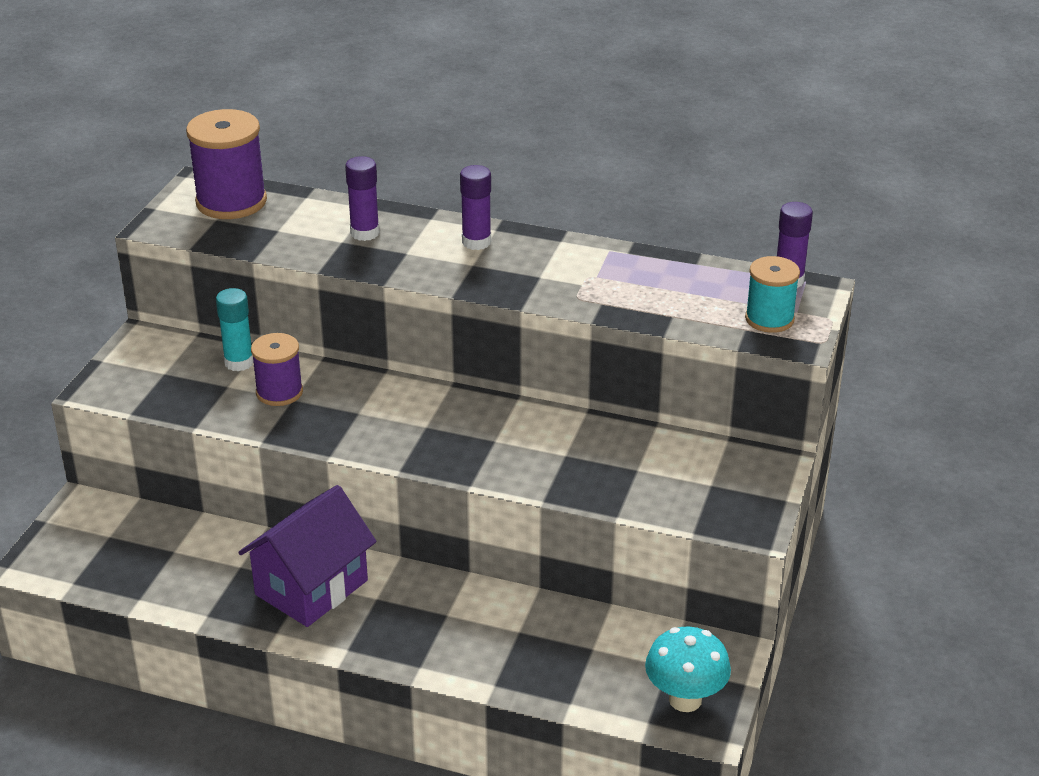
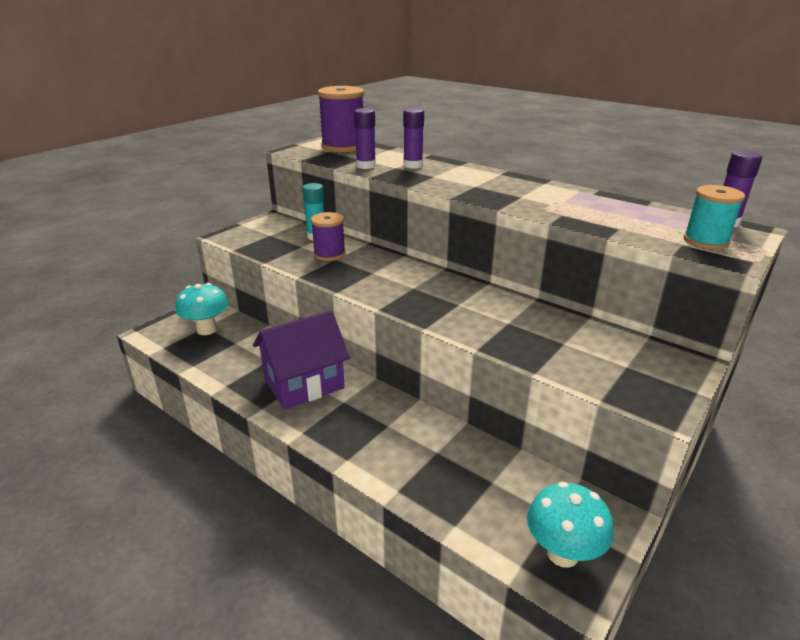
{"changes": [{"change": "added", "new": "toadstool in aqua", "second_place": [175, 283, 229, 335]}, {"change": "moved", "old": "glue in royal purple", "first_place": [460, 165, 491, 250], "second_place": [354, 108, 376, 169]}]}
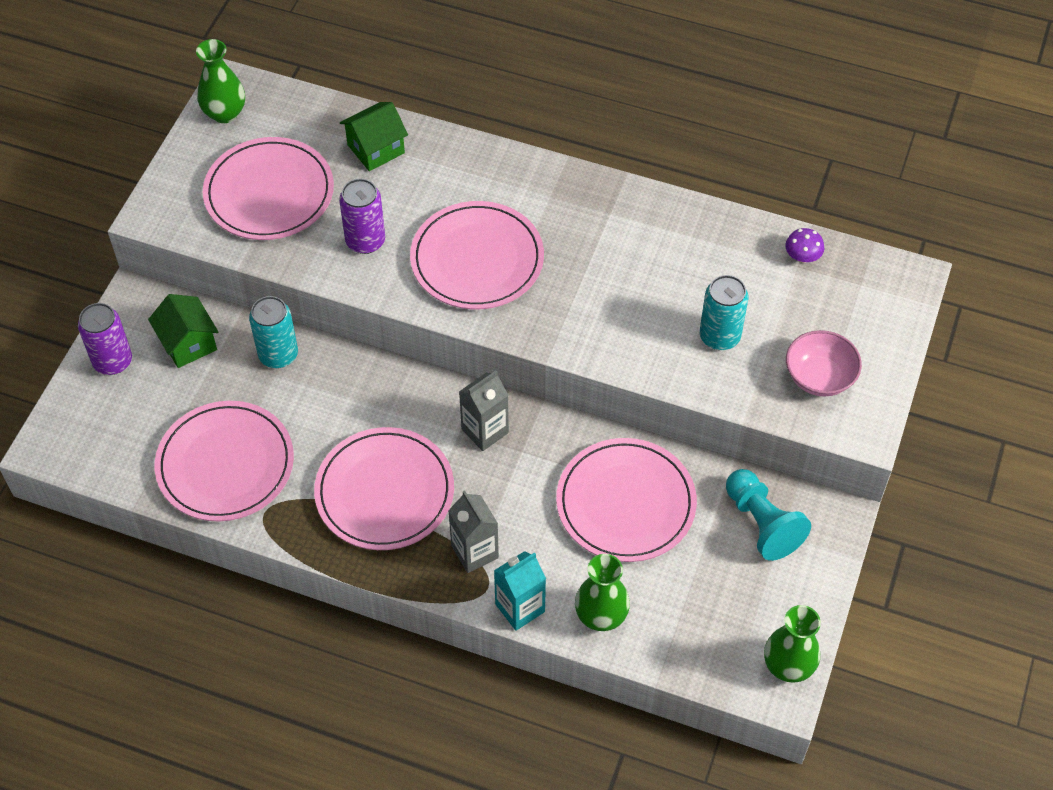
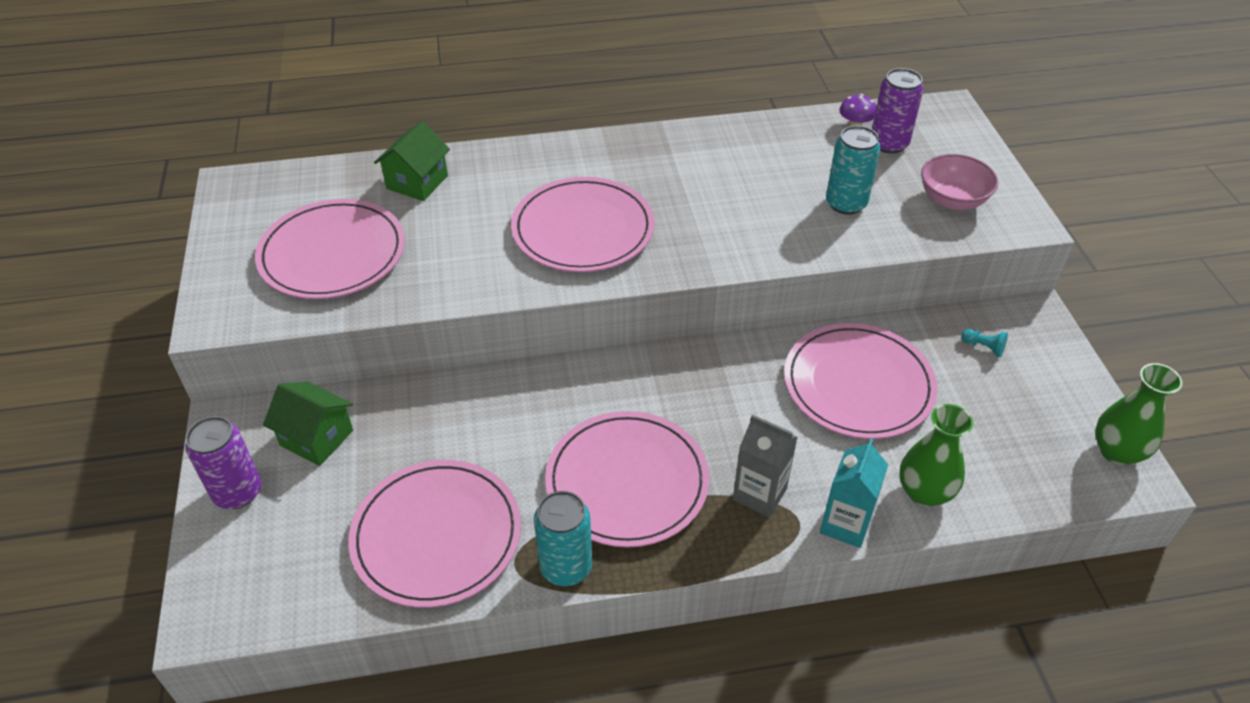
{"changes": [{"change": "moved", "old": "can in aqua", "first_place": [249, 296, 298, 368], "second_place": [534, 491, 592, 586]}, {"change": "moved", "old": "can in royal purple", "first_place": [339, 179, 385, 254], "second_place": [872, 68, 924, 154]}, {"change": "resized", "old": "chess pawn in aqua", "first_place": [726, 469, 811, 561], "second_place": [961, 329, 1008, 357], "factor": 0.43}, {"change": "removed", "old": "vase in emerald", "first_place": [196, 39, 245, 123]}, {"change": "removed", "old": "milk carton in grey", "first_place": [459, 370, 509, 451]}]}
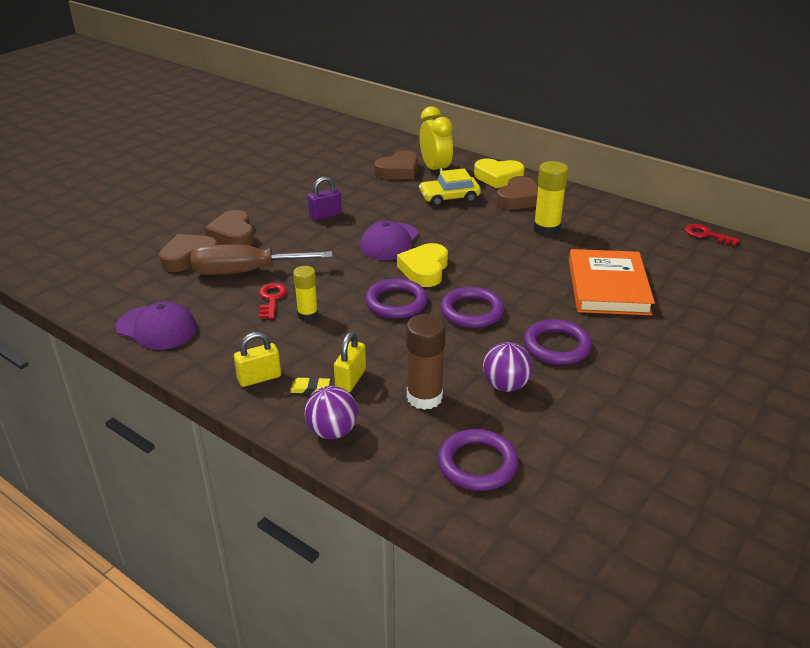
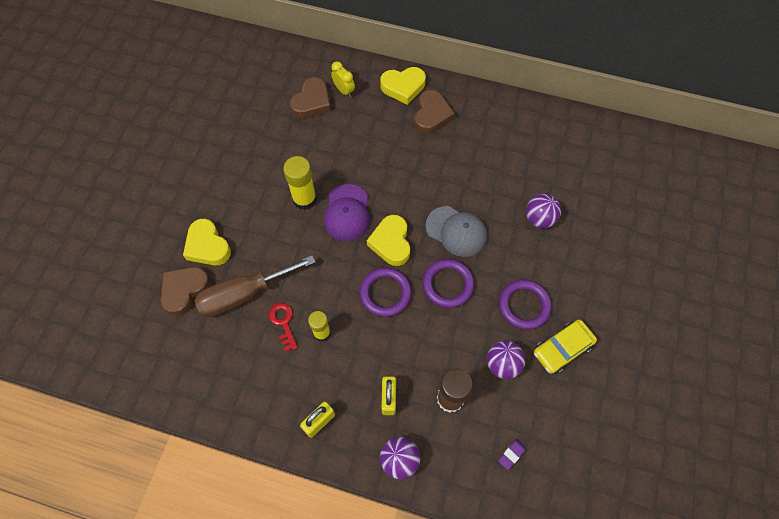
{"changes": [{"change": "recoloured", "old": "heart in russet", "new": "heart in yellow", "first_place": [204, 210, 254, 246], "second_place": [183, 219, 231, 266]}, {"change": "moved", "old": "glue in yellow", "first_place": [533, 161, 569, 236], "second_place": [283, 156, 317, 210]}, {"change": "resized", "old": "bedside clock in yellow", "first_place": [420, 106, 453, 174], "second_place": [331, 61, 355, 97], "factor": 0.59}, {"change": "added", "new": "baseball cap in grey", "second_place": [425, 206, 487, 257]}, {"change": "replaced", "old": "hoop in royal purple", "new": "pencil eraser in royal purple", "first_place": [438, 429, 518, 491], "second_place": [498, 439, 527, 470]}, {"change": "replaced", "old": "book in orange-coloured", "new": "sphere in royal purple", "first_place": [569, 249, 655, 315], "second_place": [526, 194, 561, 228]}, {"change": "moved", "old": "automobile in yellow", "first_place": [419, 168, 481, 206], "second_place": [534, 319, 597, 374]}, {"change": "removed", "old": "baseball cap in royal purple", "first_place": [116, 301, 197, 350]}, {"change": "removed", "old": "pencil eraser in yellow", "first_place": [290, 377, 330, 394]}, {"change": "removed", "old": "small lock in royal purple", "first_place": [308, 176, 342, 221]}, {"change": "removed", "old": "key in crimson", "first_place": [685, 224, 740, 246]}]}
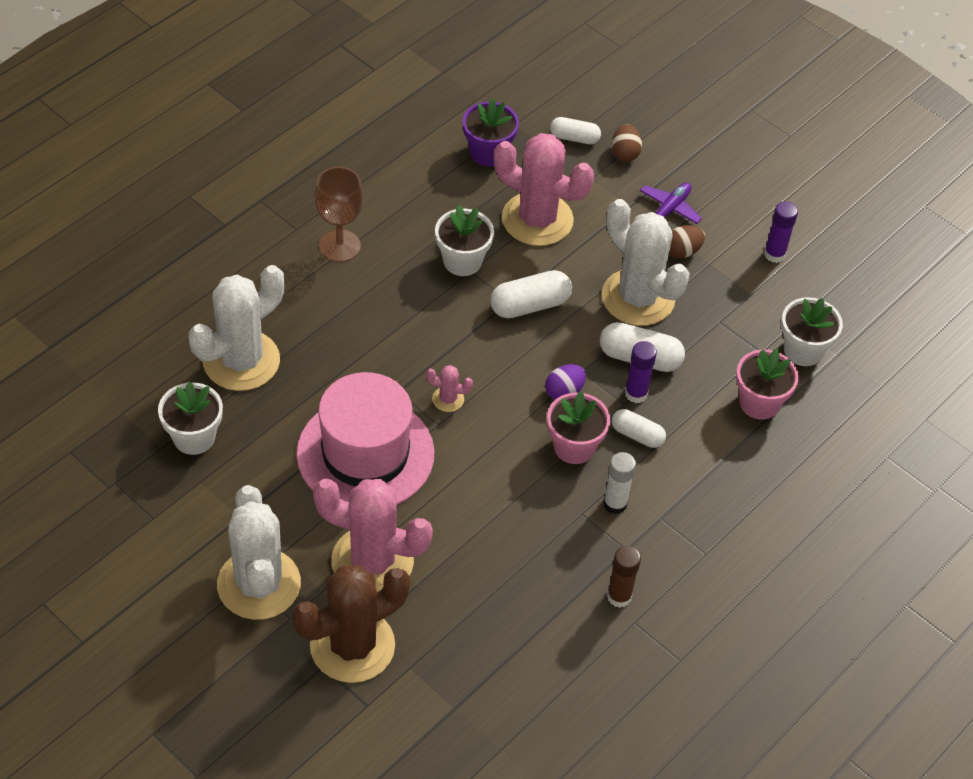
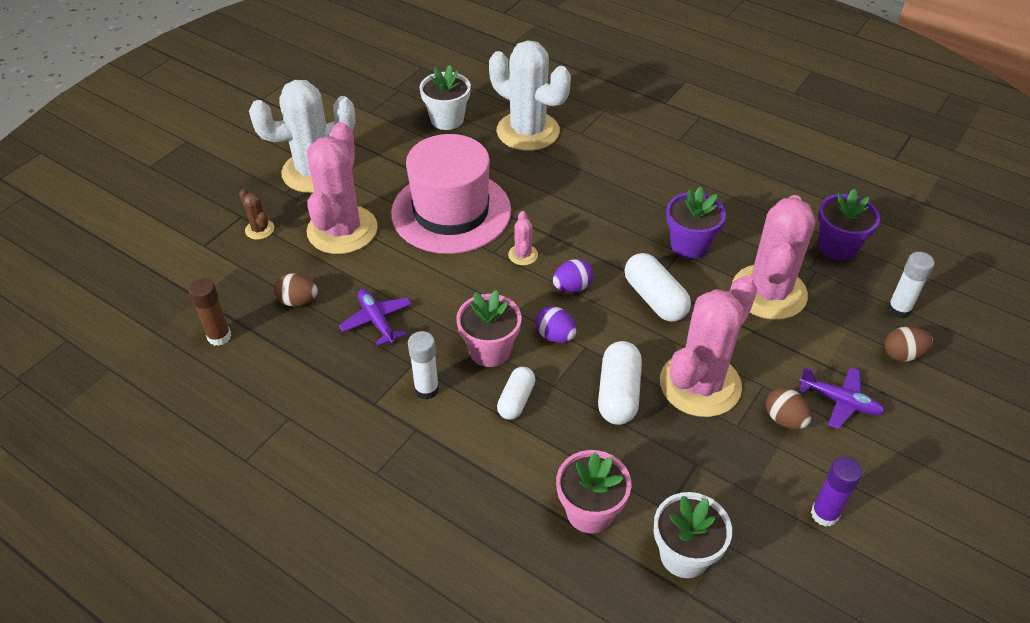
{"changes": [{"change": "moved", "old": "glue in russet", "first_place": [607, 546, 641, 608], "second_place": [188, 278, 231, 346]}, {"change": "resized", "old": "cactus in russet", "first_place": [292, 564, 410, 683], "second_place": [239, 189, 274, 240], "factor": 0.41}, {"change": "added", "new": "egg shape in russet", "second_place": [274, 273, 318, 307]}, {"change": "added", "new": "aeroplane in royal purple", "second_place": [339, 289, 412, 346]}, {"change": "added", "new": "egg shape in royal purple", "second_place": [553, 259, 594, 293]}, {"change": "recoloured", "old": "cactus in white", "new": "cactus in rose-pink", "first_place": [602, 199, 690, 326], "second_place": [660, 276, 757, 417]}, {"change": "recoloured", "old": "flower pot in white", "new": "flower pot in royal purple", "first_place": [435, 205, 494, 276], "second_place": [666, 187, 726, 259]}, {"change": "replaced", "old": "pill in white", "new": "glue in white", "first_place": [550, 117, 601, 144], "second_place": [887, 252, 935, 318]}, {"change": "removed", "old": "chalice in russet", "first_place": [315, 167, 363, 262]}, {"change": "removed", "old": "glue in royal purple", "first_place": [625, 341, 657, 403]}]}
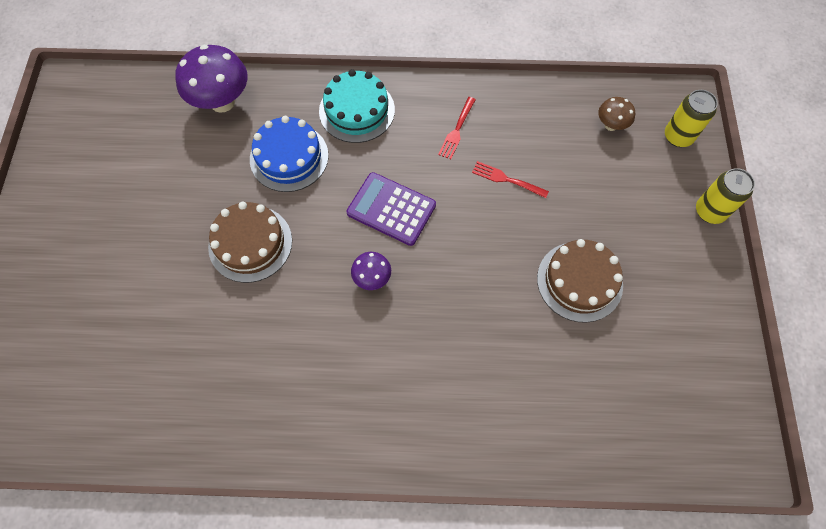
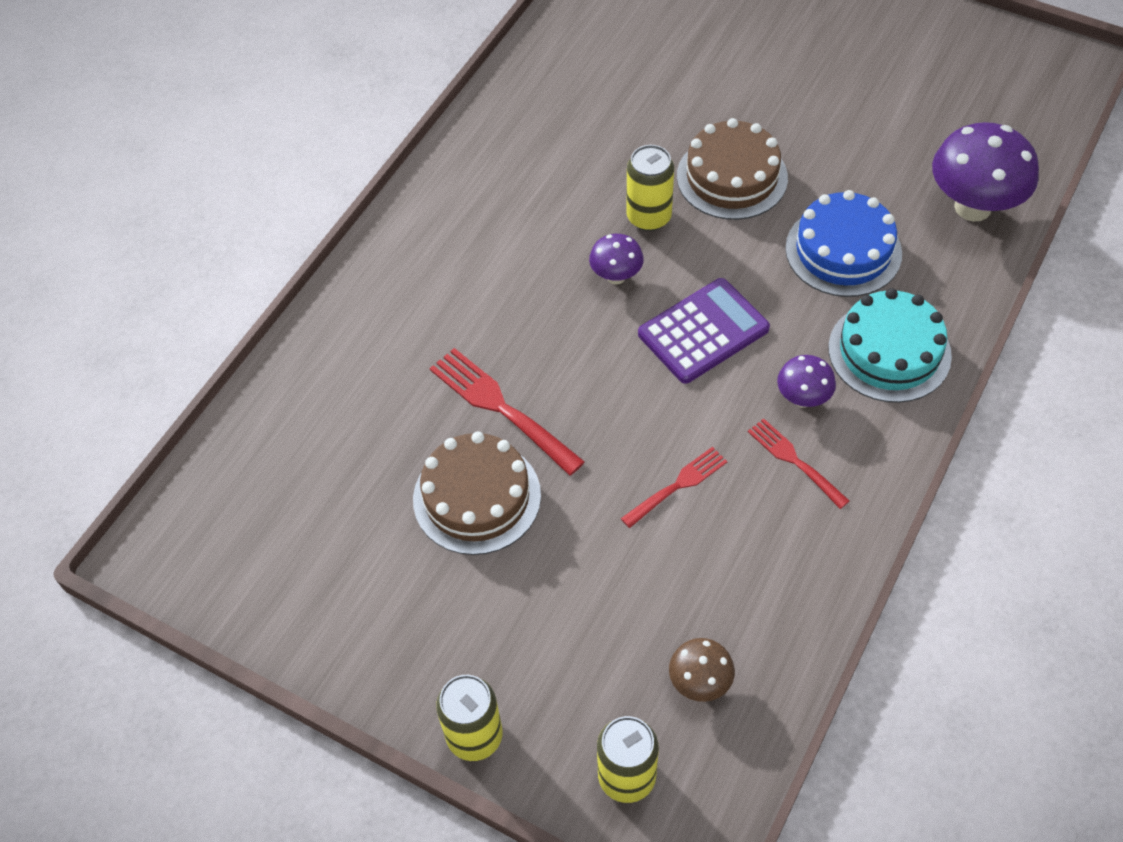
{"changes": [{"change": "added", "new": "dinner fork in crimson", "second_place": [430, 348, 585, 476]}, {"change": "added", "new": "can in yellow", "second_place": [626, 145, 674, 231]}, {"change": "added", "new": "toadstool in royal purple", "second_place": [777, 355, 836, 408]}]}
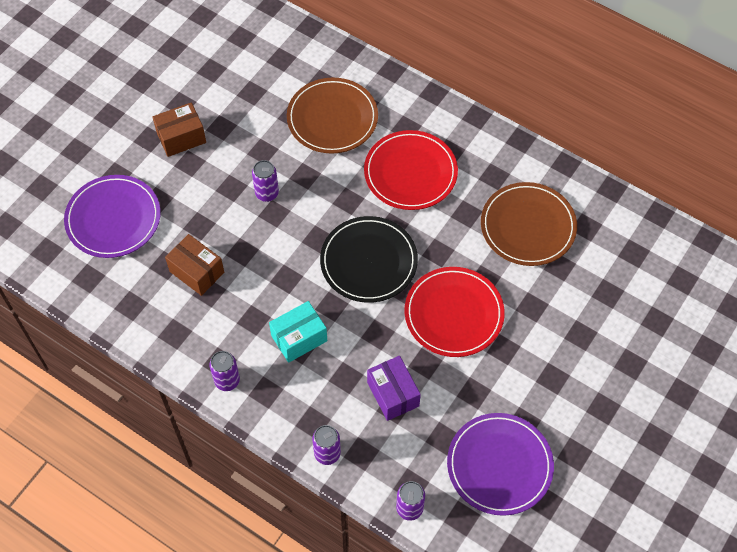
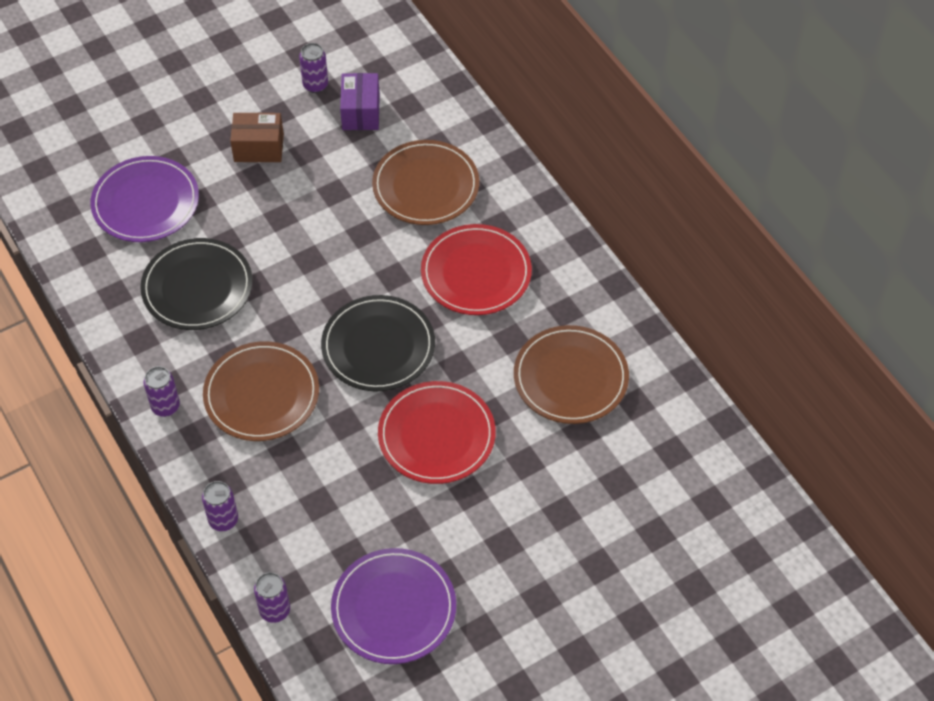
{"changes": [{"change": "replaced", "old": "parcel in russet", "new": "flat dish in jet-black", "first_place": [165, 234, 224, 296], "second_place": [140, 238, 253, 330]}, {"change": "replaced", "old": "parcel in aqua", "new": "flat dish in russet", "first_place": [269, 301, 327, 363], "second_place": [203, 341, 319, 441]}, {"change": "moved", "old": "can in royal purple", "first_place": [252, 160, 279, 202], "second_place": [299, 43, 328, 93]}, {"change": "moved", "old": "parcel in royal purple", "first_place": [367, 356, 421, 421], "second_place": [340, 73, 380, 130]}]}
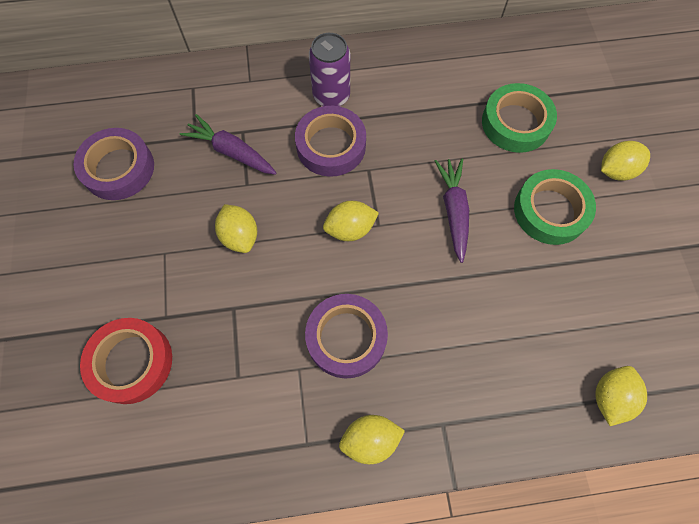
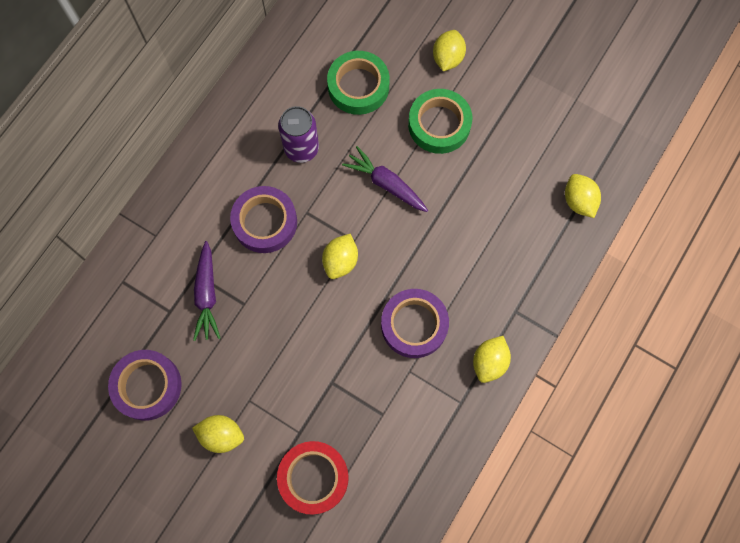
{"changes": [{"change": "moved", "old": "lemon in yellow", "first_place": [215, 204, 257, 253], "second_place": [192, 415, 244, 453]}, {"change": "turned", "old": "root vegetable in royal purple", "first_place": [180, 114, 277, 175], "second_place": [193, 241, 220, 341], "degrees": -75}, {"change": "moved", "old": "can in royal purple", "first_place": [309, 33, 350, 106], "second_place": [278, 106, 319, 163]}]}
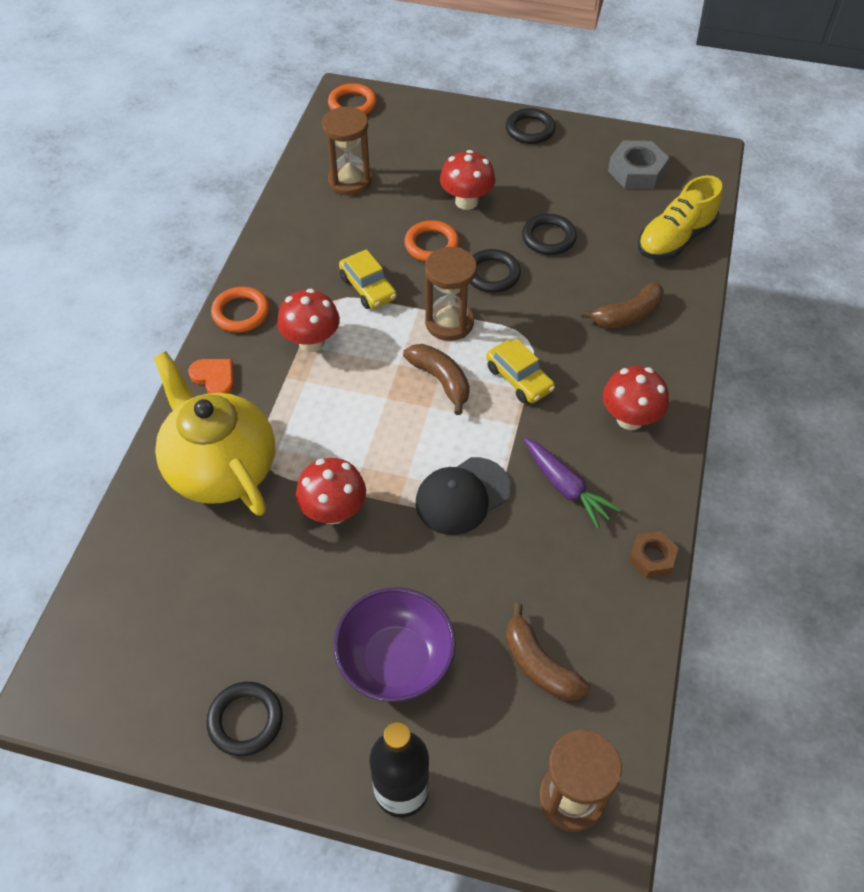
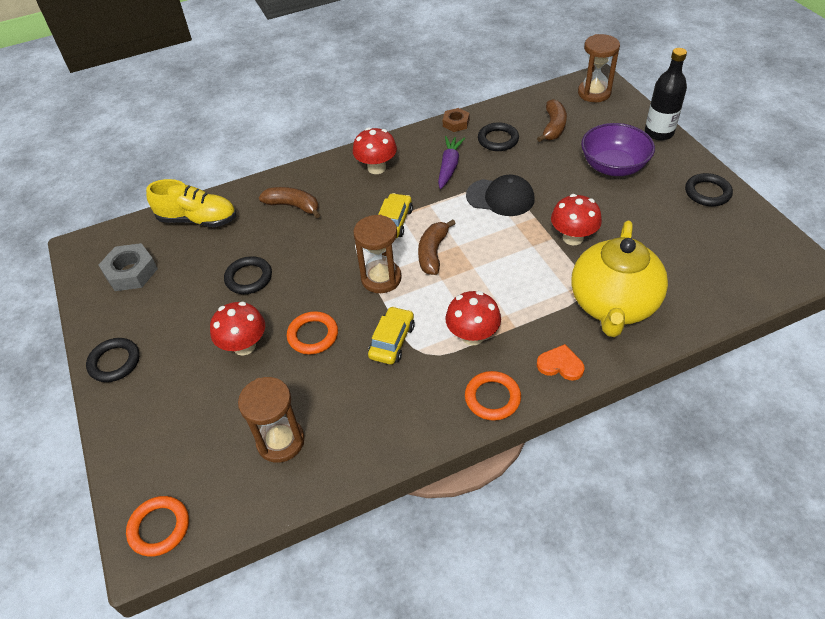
{"changes": [{"change": "moved", "old": "hoop in jet-black", "first_place": [470, 249, 521, 293], "second_place": [478, 122, 519, 151]}, {"change": "turned", "old": "heart in orange-coloured", "first_place": [188, 359, 234, 394], "second_place": [537, 344, 585, 380], "degrees": 105}]}
